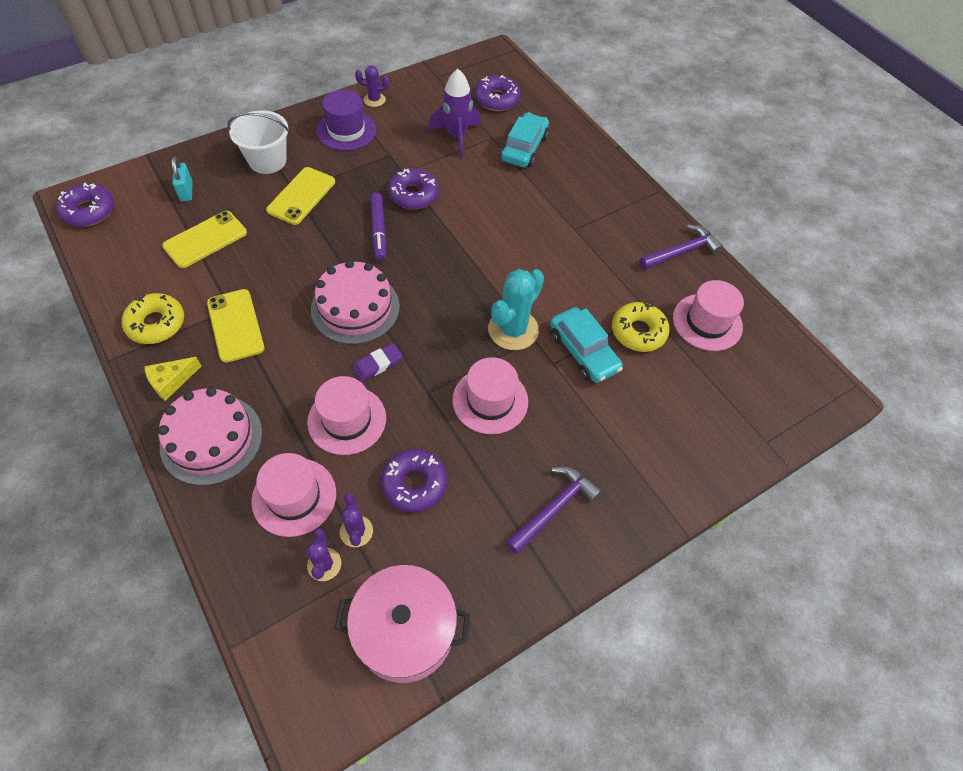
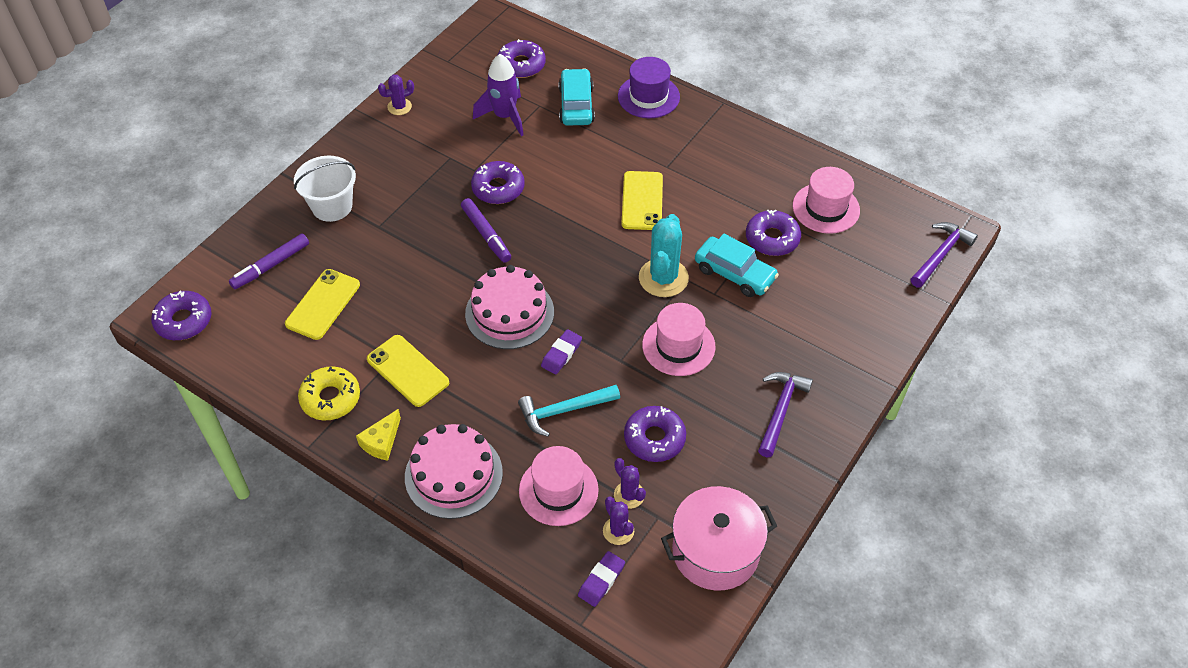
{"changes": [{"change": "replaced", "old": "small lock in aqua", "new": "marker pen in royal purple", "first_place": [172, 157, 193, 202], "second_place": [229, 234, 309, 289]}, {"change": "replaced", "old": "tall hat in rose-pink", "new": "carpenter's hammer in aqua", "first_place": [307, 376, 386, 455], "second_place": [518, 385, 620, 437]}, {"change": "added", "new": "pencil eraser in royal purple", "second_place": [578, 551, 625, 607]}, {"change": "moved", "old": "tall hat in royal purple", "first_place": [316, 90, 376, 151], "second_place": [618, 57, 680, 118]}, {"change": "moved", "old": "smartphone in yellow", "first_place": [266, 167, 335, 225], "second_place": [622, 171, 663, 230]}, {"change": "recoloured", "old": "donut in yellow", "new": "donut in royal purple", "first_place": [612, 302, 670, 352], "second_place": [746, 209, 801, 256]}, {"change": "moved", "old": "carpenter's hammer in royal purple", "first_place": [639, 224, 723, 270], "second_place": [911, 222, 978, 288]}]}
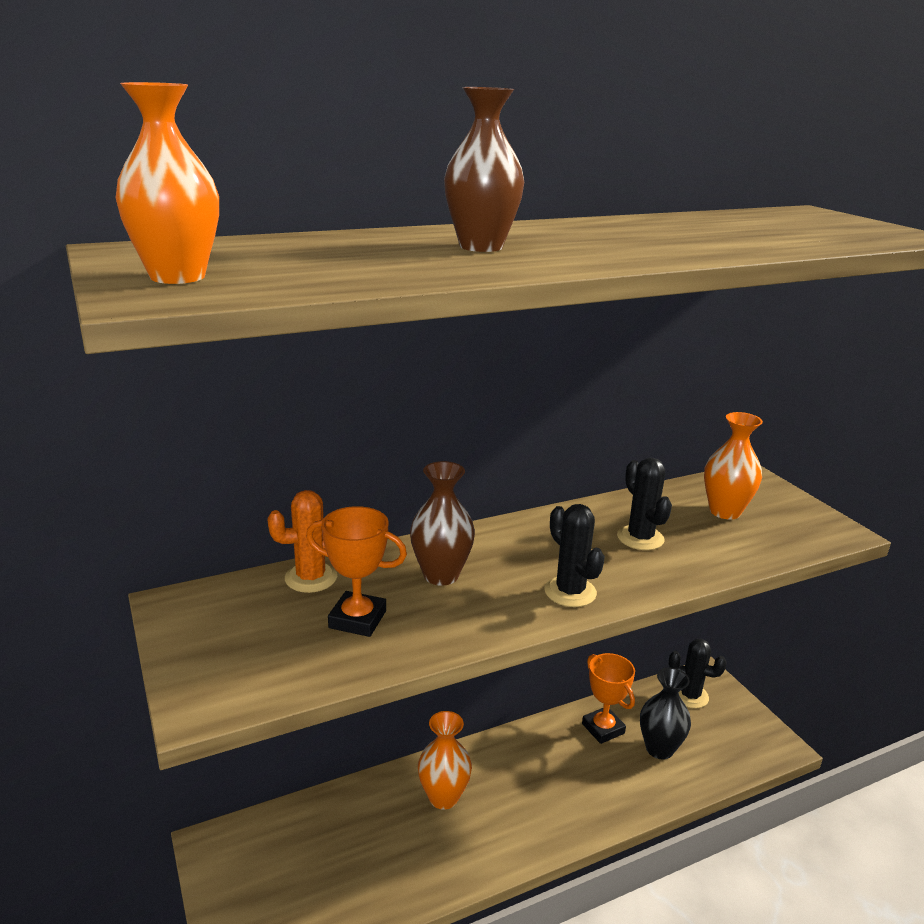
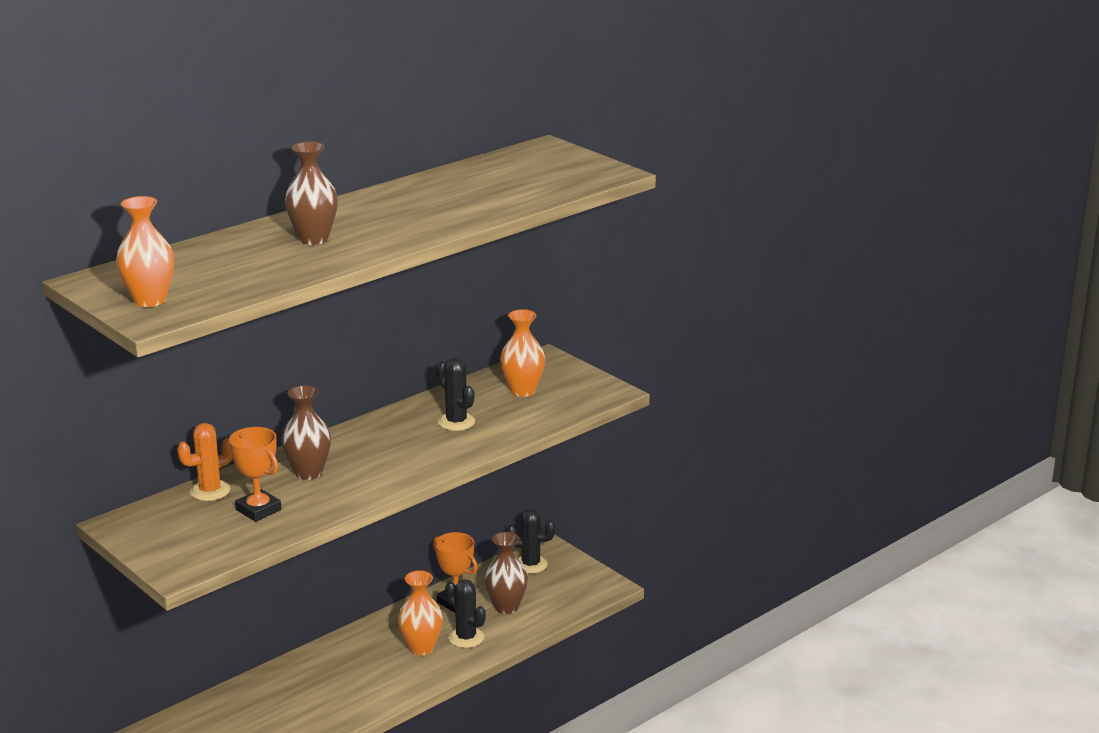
{"changes": [{"change": "turned", "old": "prize cup in orange-coloured", "first_place": [306, 506, 407, 637], "second_place": [229, 427, 281, 522], "degrees": 45}, {"change": "moved", "old": "vase in orange-coloured", "first_place": [418, 711, 472, 810], "second_place": [398, 570, 443, 656]}, {"change": "moved", "old": "cactus in jet-black", "first_place": [544, 504, 605, 607], "second_place": [445, 579, 486, 648]}, {"change": "recoloured", "old": "vase in jet-black", "new": "vase in russet", "first_place": [640, 668, 691, 759], "second_place": [484, 532, 528, 614]}]}
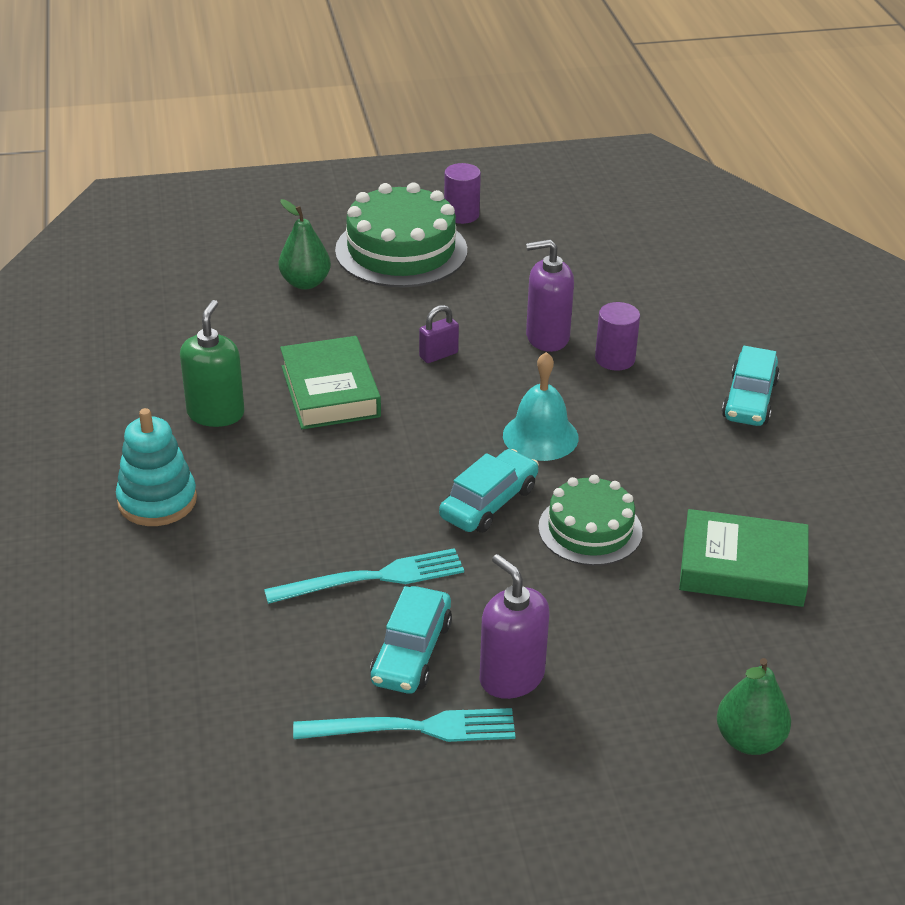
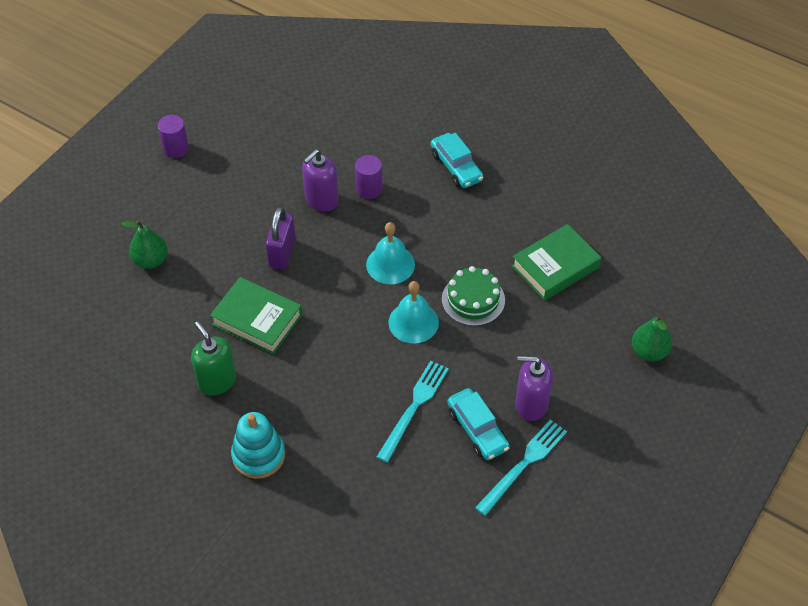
{"changes": [{"change": "resized", "old": "small lock in royal purple", "first_place": [419, 305, 459, 363], "second_place": [266, 207, 296, 270], "factor": 1.6}, {"change": "replaced", "old": "automobile in aqua", "new": "bell in aqua", "first_place": [439, 449, 539, 533], "second_place": [388, 281, 439, 344]}, {"change": "removed", "old": "layer cake in emerald", "first_place": [335, 182, 467, 287]}]}
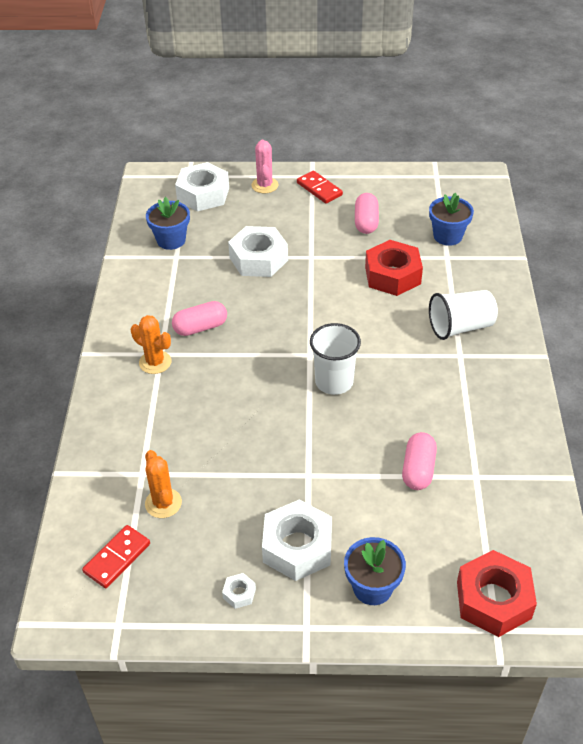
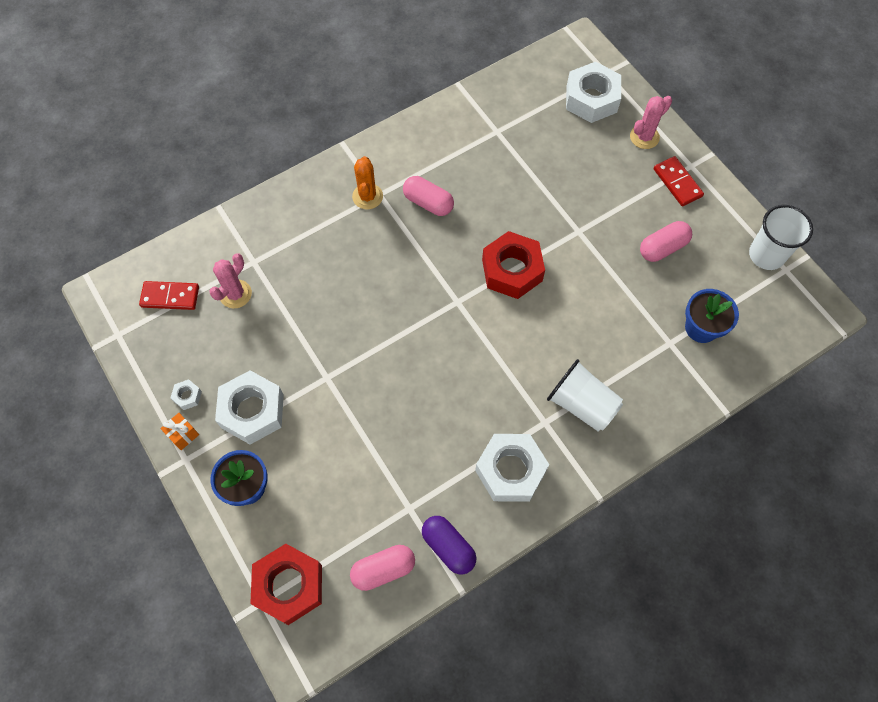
{"changes": [{"change": "added", "new": "present in orange-coloured", "second_place": [160, 413, 199, 450]}, {"change": "recoloured", "old": "cactus in orange-coloured", "new": "cactus in rose-pink", "first_place": [145, 450, 182, 518], "second_place": [209, 253, 252, 309]}, {"change": "moved", "old": "pill in rose-pink", "first_place": [402, 432, 437, 490], "second_place": [350, 545, 415, 591]}, {"change": "added", "new": "pill in royal purple", "second_place": [422, 516, 476, 575]}, {"change": "moved", "old": "hexagon nut in white", "first_place": [228, 226, 288, 277], "second_place": [475, 434, 549, 502]}, {"change": "moved", "old": "hexagon nut in crimson", "first_place": [365, 240, 423, 296], "second_place": [482, 231, 545, 299]}, {"change": "turned", "old": "domino piece in crimson", "first_place": [297, 171, 343, 204], "second_place": [654, 156, 704, 206], "degrees": -45}, {"change": "moved", "old": "beaker in white", "first_place": [310, 323, 361, 395], "second_place": [749, 205, 813, 270]}, {"change": "removed", "old": "flower pot in blue", "first_place": [146, 197, 190, 250]}]}
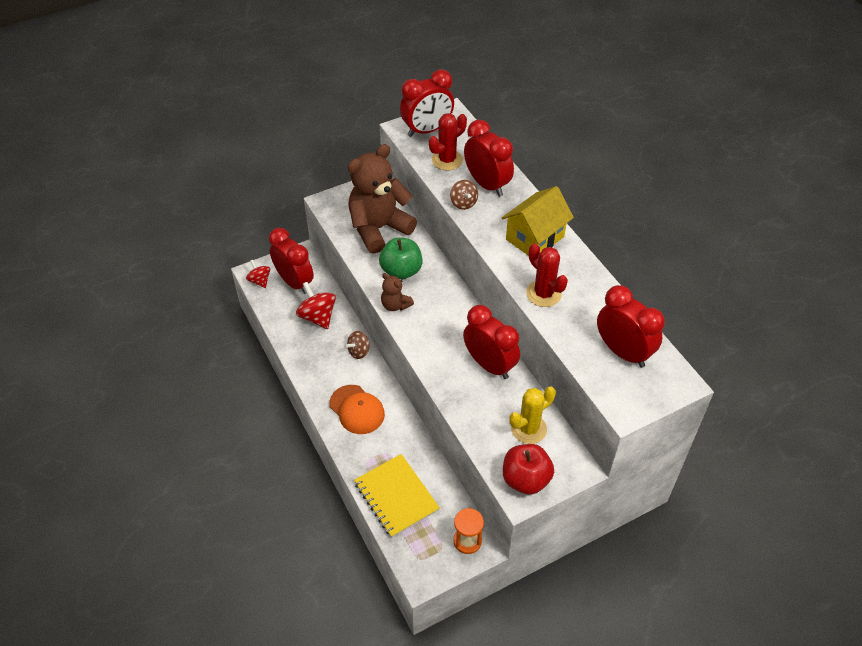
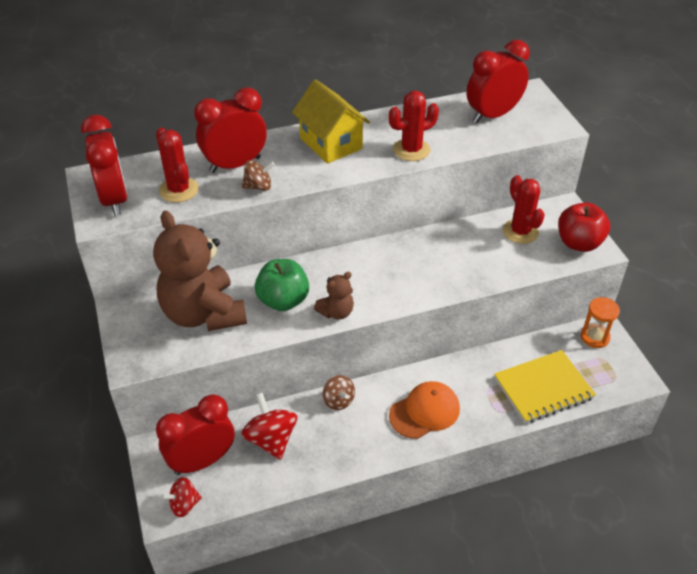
{"changes": [{"change": "turned", "old": "whirligig in crimson", "first_place": [296, 282, 336, 329], "second_place": [241, 392, 297, 460], "degrees": 90}, {"change": "recoloured", "old": "cactus in yellow", "new": "cactus in crimson", "first_place": [509, 387, 556, 444], "second_place": [503, 175, 545, 244]}, {"change": "removed", "old": "bedside clock in crimson", "first_place": [463, 305, 520, 379]}]}
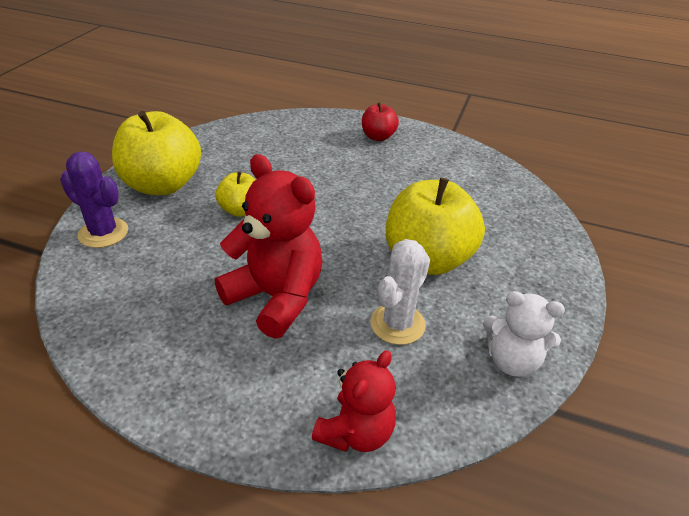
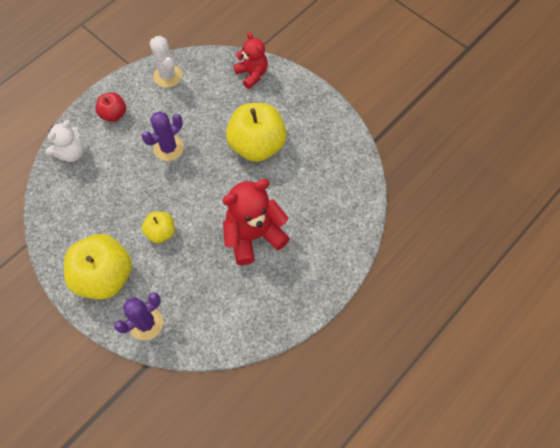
{"changes": [{"change": "moved", "old": "stuffed bear in white", "first_place": [483, 291, 565, 377], "second_place": [46, 120, 84, 162]}, {"change": "added", "new": "cactus in royal purple", "second_place": [142, 111, 184, 161]}, {"change": "moved", "old": "cactus in white", "first_place": [370, 239, 430, 345], "second_place": [149, 36, 182, 88]}, {"change": "moved", "old": "stuffed bear in crimson", "first_place": [312, 350, 396, 452], "second_place": [233, 32, 268, 89]}]}
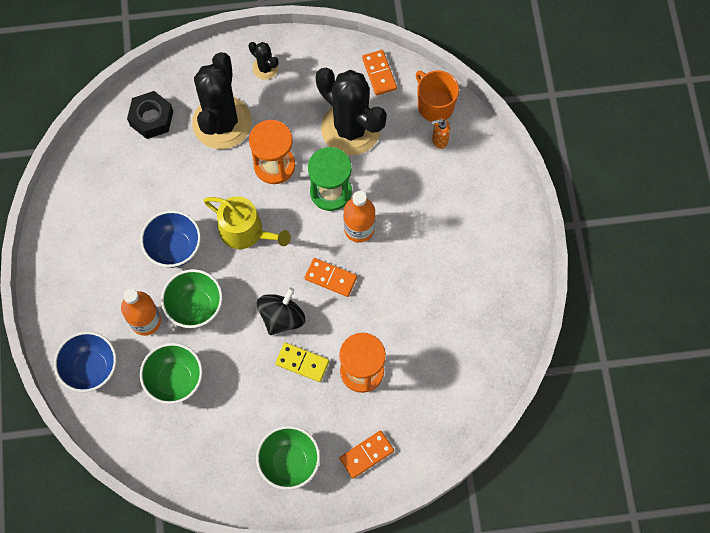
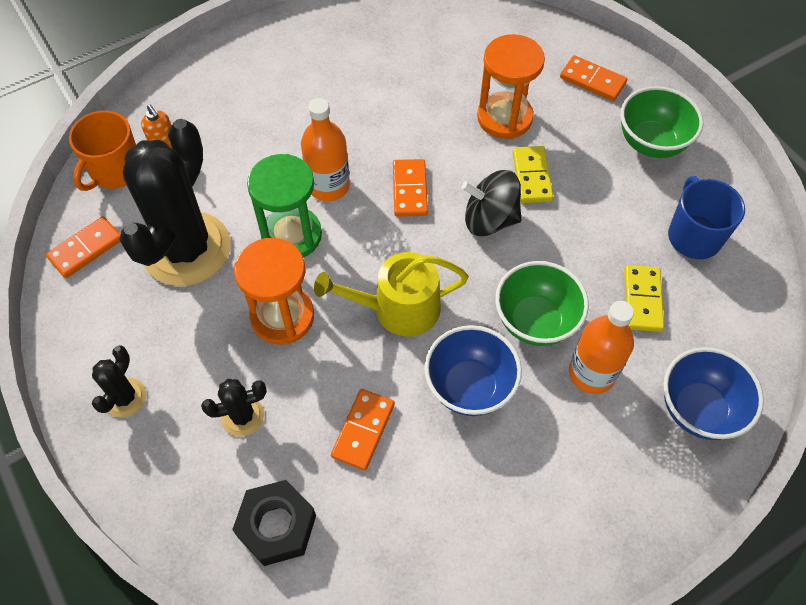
{"changes": [{"change": "resized", "old": "cactus in jet-black", "first_place": [192, 52, 252, 149], "second_place": [201, 379, 267, 437], "factor": 0.44}, {"change": "turned", "old": "watering pot in yellow", "first_place": [203, 196, 291, 249], "second_place": [314, 252, 469, 337], "degrees": -105}, {"change": "added", "new": "domino piece in orange-coloured", "second_place": [331, 389, 395, 470]}, {"change": "replaced", "old": "deep dish in emerald", "new": "domino piece in yellow", "first_place": [140, 343, 203, 404], "second_place": [624, 265, 664, 332]}, {"change": "added", "new": "mug in blue", "second_place": [668, 176, 745, 259]}]}
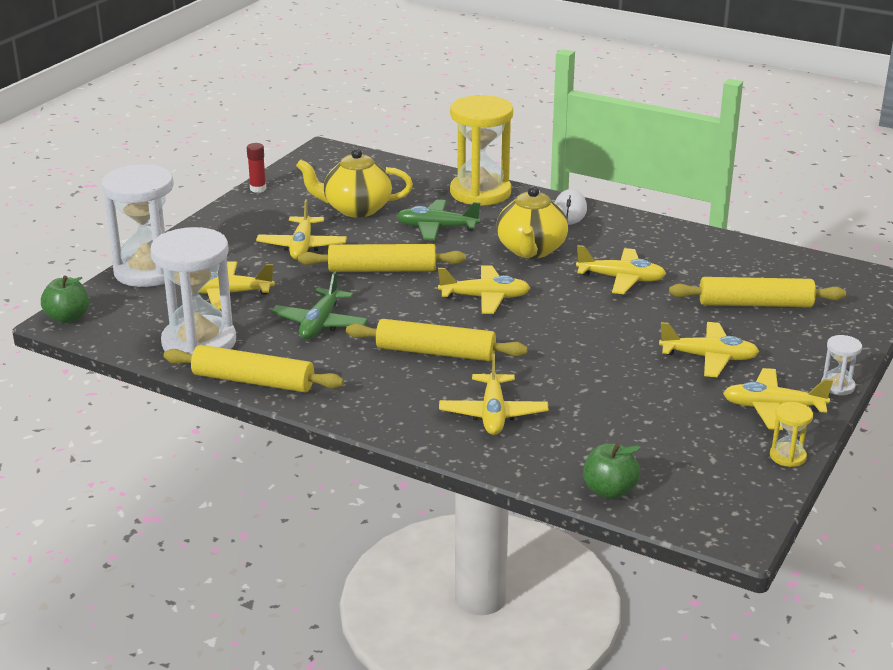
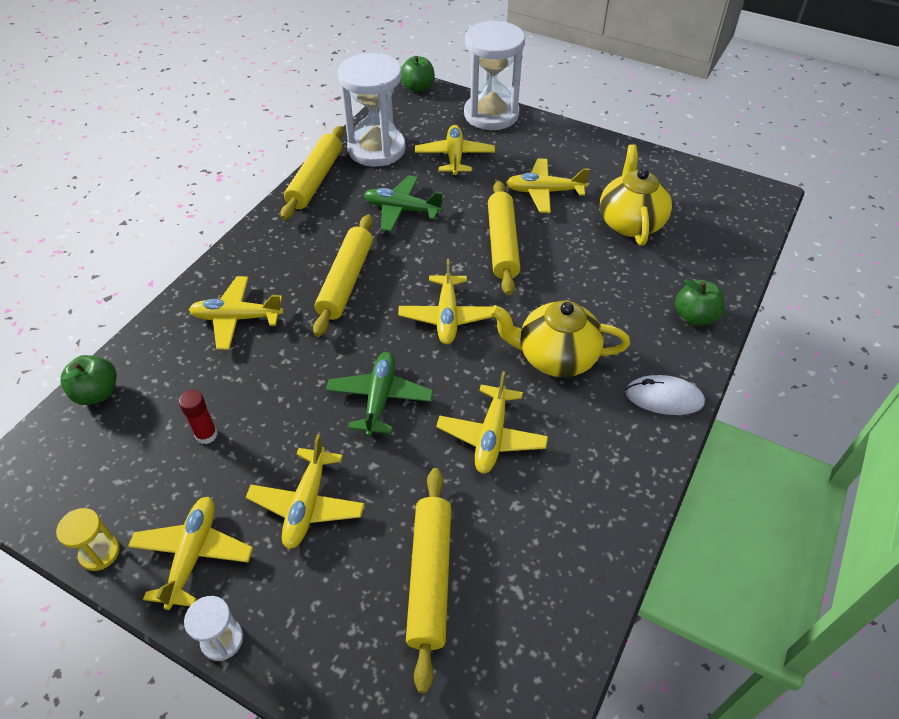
{"changes": [{"change": "moved", "old": "glue in crimson", "first_place": [247, 143, 266, 193], "second_place": [179, 390, 218, 444]}, {"change": "moved", "old": "aeroplane in emerald", "first_place": [397, 200, 480, 240], "second_place": [326, 352, 433, 437]}, {"change": "replaced", "old": "hourglass in yellow", "new": "apple in emerald", "first_place": [450, 95, 513, 206], "second_place": [675, 279, 724, 326]}]}
